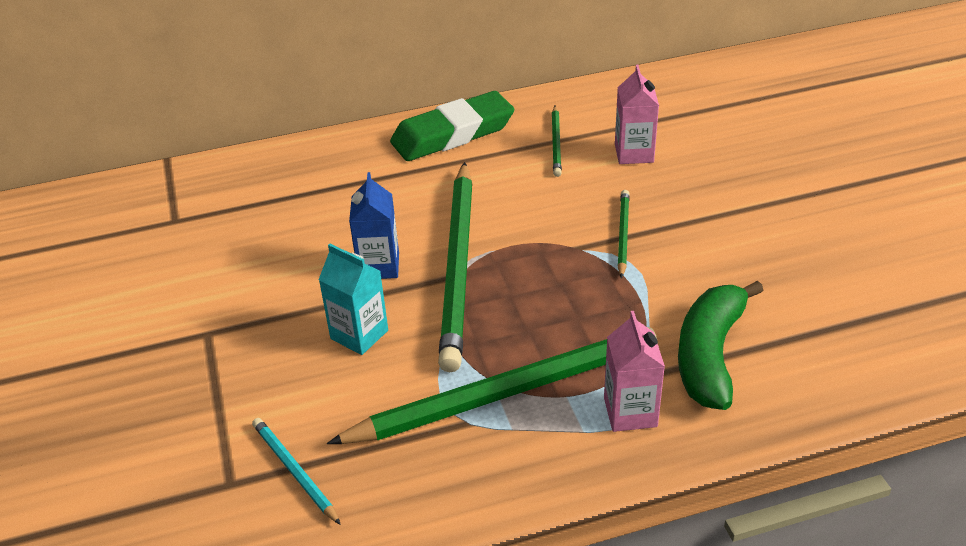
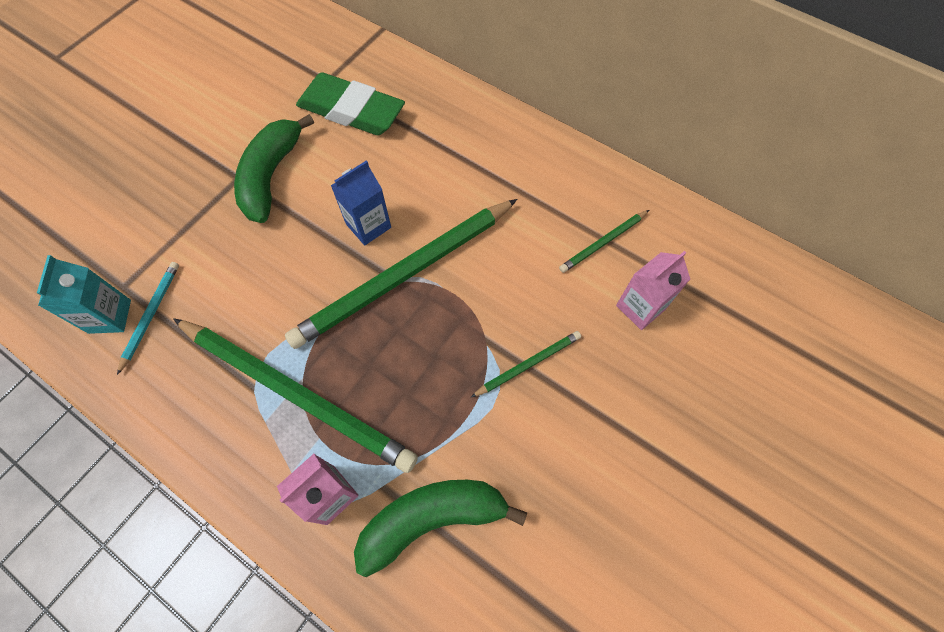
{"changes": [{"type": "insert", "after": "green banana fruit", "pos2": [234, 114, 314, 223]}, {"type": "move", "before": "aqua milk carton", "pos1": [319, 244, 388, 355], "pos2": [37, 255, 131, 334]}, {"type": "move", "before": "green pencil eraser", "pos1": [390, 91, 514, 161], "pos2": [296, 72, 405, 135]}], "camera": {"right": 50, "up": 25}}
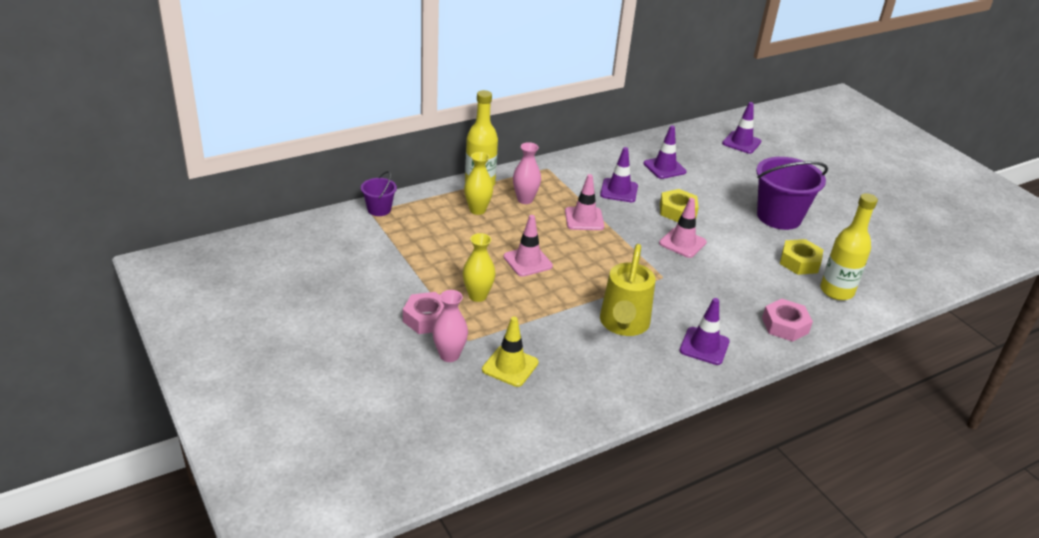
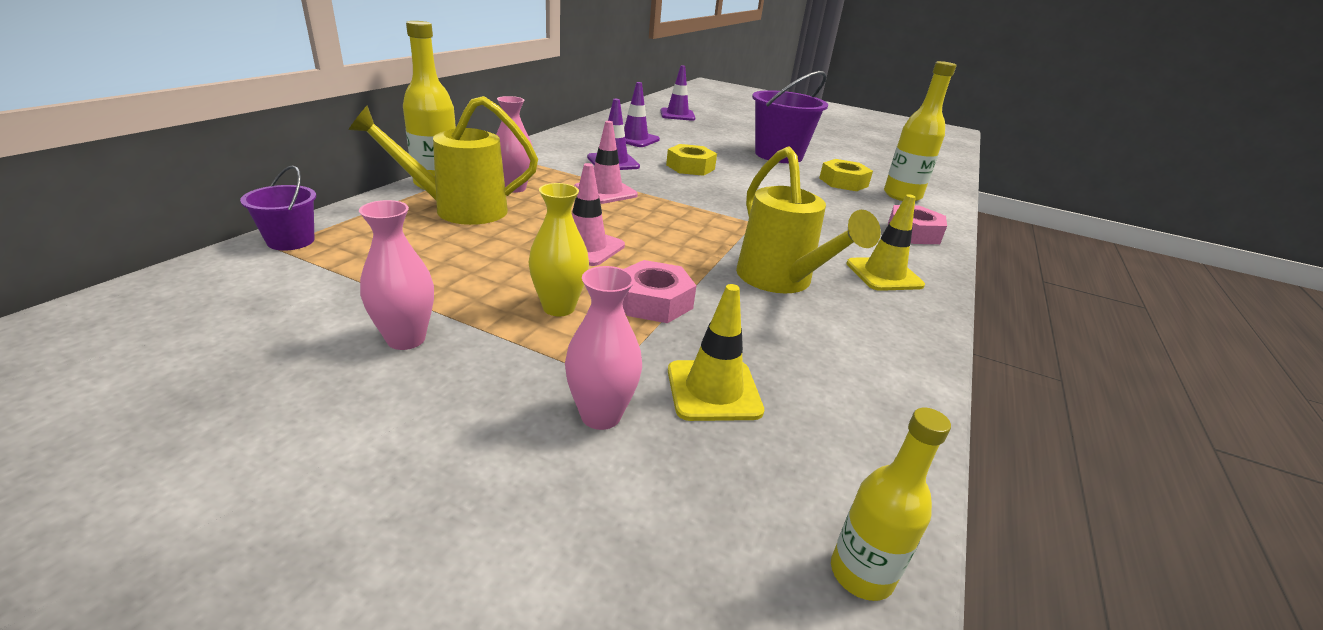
{"changes": [{"type": "delete", "before": "rosy safety cone", "pos1": [659, 198, 707, 258]}, {"type": "insert", "after": "rosy flower vase", "pos2": [359, 200, 434, 350]}, {"type": "insert", "after": "bright yellow flask", "pos2": [831, 408, 951, 601]}, {"type": "move", "before": "rosy hexagon nut", "pos1": [403, 292, 444, 334], "pos2": [622, 260, 696, 323]}, {"type": "replace", "before": "bright yellow flower vase", "after": "bright yellow watering can", "pos1": [464, 152, 493, 215], "pos2": [348, 96, 538, 225]}, {"type": "recolor", "before": "violet safety cone", "after": "bright yellow safety cone", "pos1": [680, 298, 730, 365], "pos2": [846, 194, 925, 291]}], "camera": {"right": -35, "up": -5}}
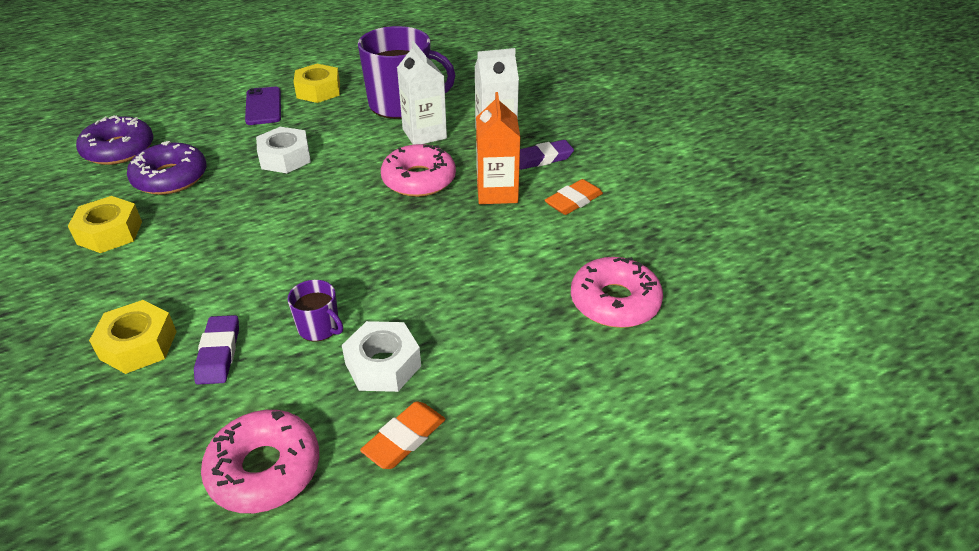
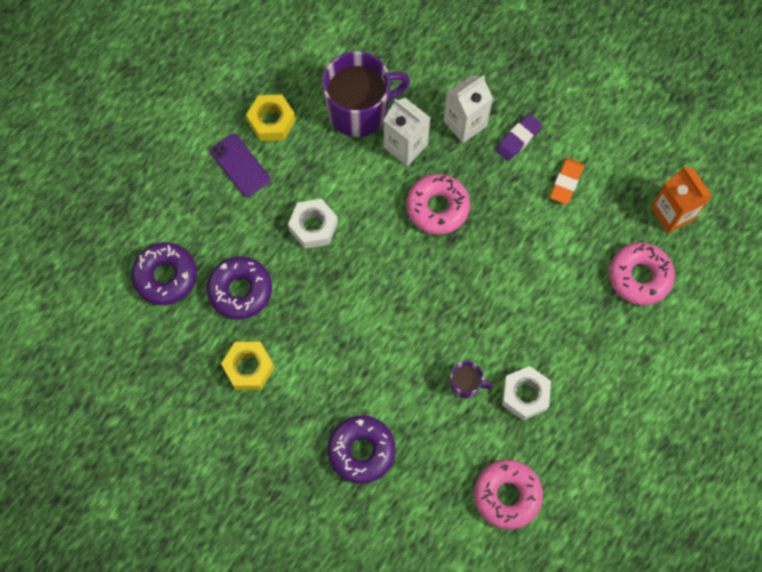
{"changes": [{"type": "delete", "before": "violet pencil eraser", "pos1": [194, 315, 239, 385]}, {"type": "delete", "before": "bright orange pencil eraser", "pos1": [360, 401, 446, 469]}, {"type": "move", "before": "bright orange milk carton", "pos1": [476, 92, 520, 204], "pos2": [651, 166, 712, 234]}, {"type": "replace", "before": "bright yellow hexagon nut", "after": "violet donut", "pos1": [89, 300, 177, 374], "pos2": [328, 415, 396, 484]}], "camera": {"right": -25, "up": 30}}
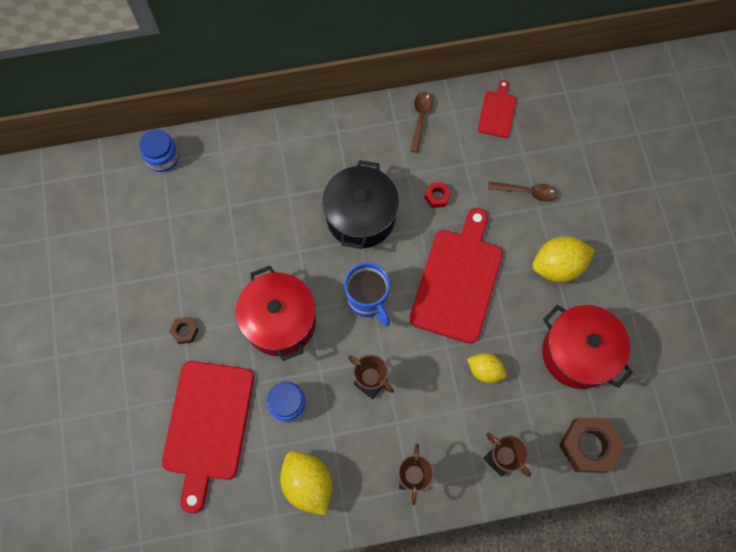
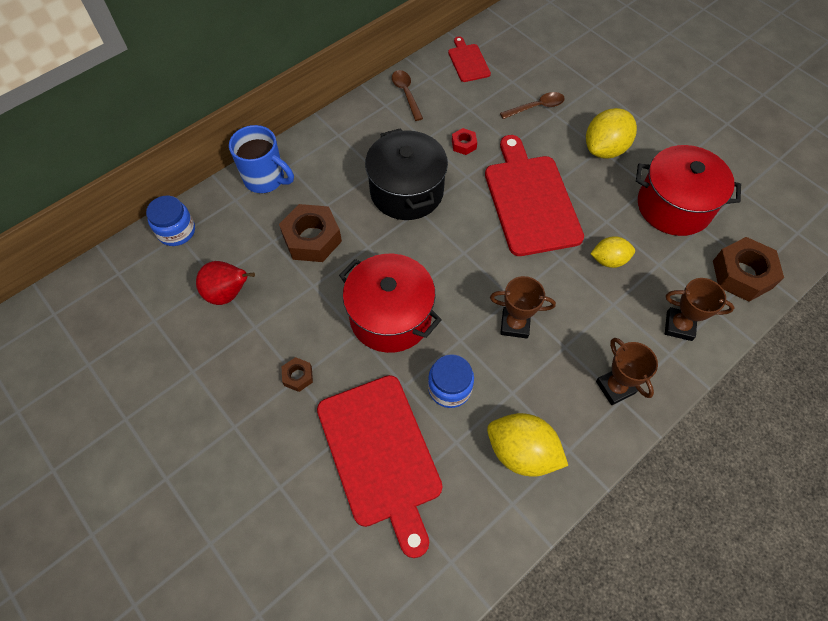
{"changes": [{"type": "insert", "after": "crimson pear", "pos2": [196, 261, 255, 305]}, {"type": "insert", "after": "dark brown hexagon nut", "pos2": [279, 204, 342, 262]}, {"type": "move", "before": "cobalt tea mug", "pos1": [344, 262, 390, 326], "pos2": [229, 125, 294, 193]}], "camera": {"right": -30, "up": -10}}
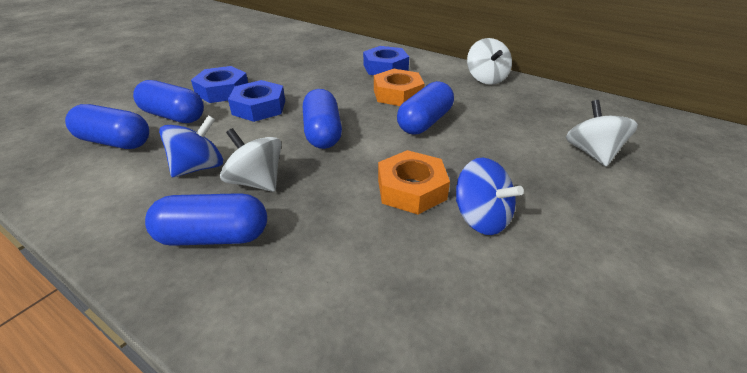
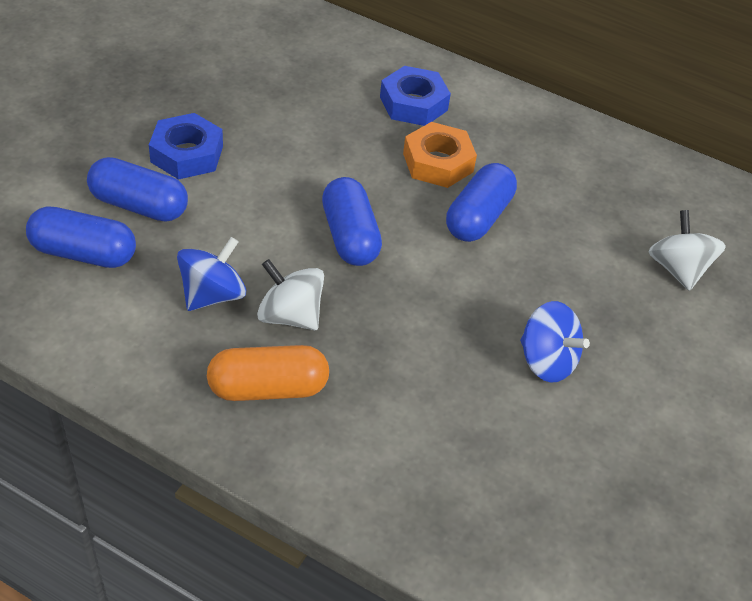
{"changes": [{"type": "delete", "before": "cobalt hexagon nut", "pos1": [228, 80, 285, 122]}, {"type": "delete", "before": "bright orange hexagon nut", "pos1": [378, 150, 450, 214]}, {"type": "delete", "before": "snow-white whirligig", "pos1": [467, 38, 512, 85]}, {"type": "recolor", "before": "cobalt pill shape", "after": "bright orange pill shape", "pos1": [145, 193, 267, 246], "pos2": [207, 345, 329, 401]}], "camera": {"right": -10, "up": 10}}
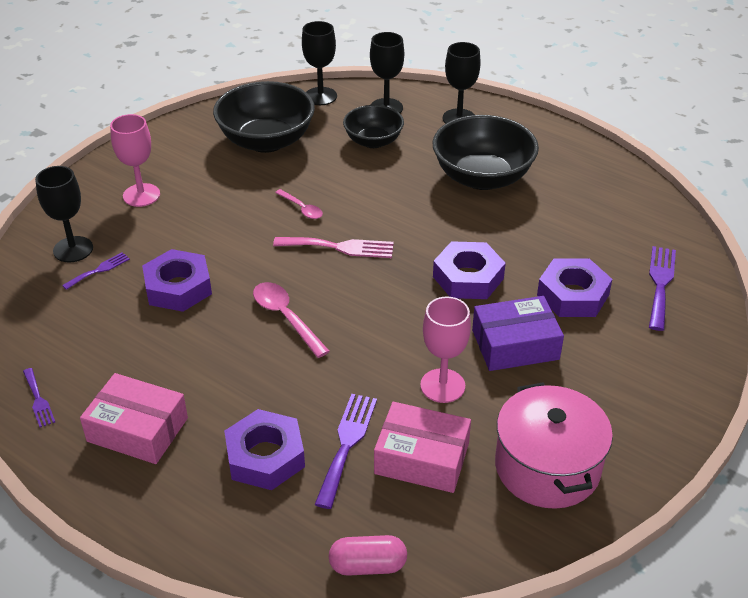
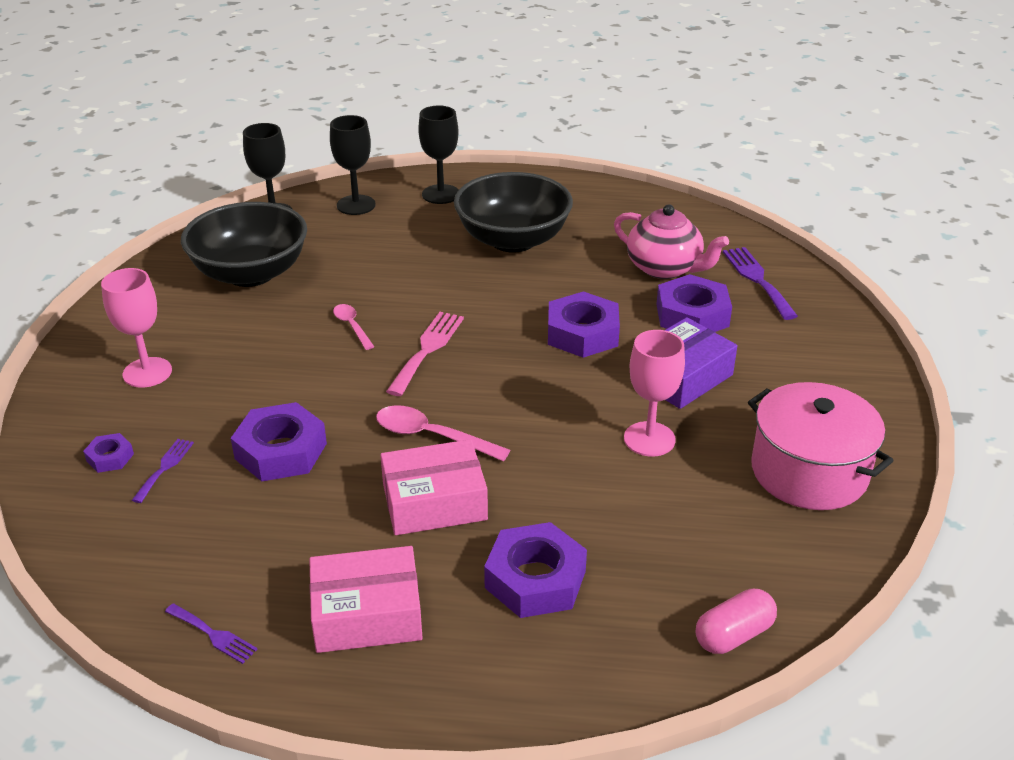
{"changes": [{"type": "delete", "before": "violet dinner fork", "pos1": [314, 394, 377, 509]}, {"type": "delete", "before": "jet-black deep dish", "pos1": [343, 105, 404, 148]}, {"type": "insert", "after": "rosy tea pot", "pos2": [614, 204, 729, 279]}, {"type": "move", "before": "rosy box", "pos1": [374, 402, 471, 493], "pos2": [380, 439, 488, 535]}, {"type": "replace", "before": "jet-black chalice", "after": "violet hexagon nut", "pos1": [35, 166, 93, 262], "pos2": [83, 433, 134, 473]}, {"type": "rotate", "before": "rosy dinner fork", "pos1": [273, 237, 394, 258], "pos2": [386, 312, 464, 396], "turn": -45}, {"type": "rotate", "before": "rosy tablespoon", "pos1": [275, 189, 323, 219], "pos2": [333, 304, 374, 350], "turn": -135}], "camera": {"right": -30, "up": -5}}
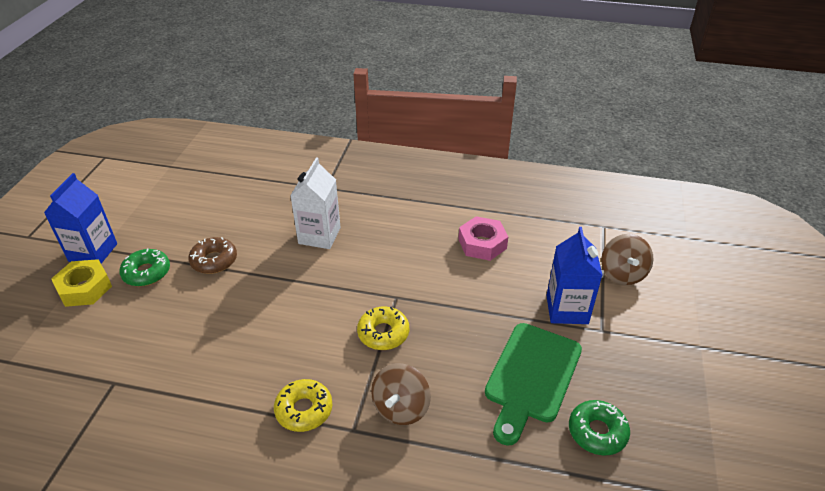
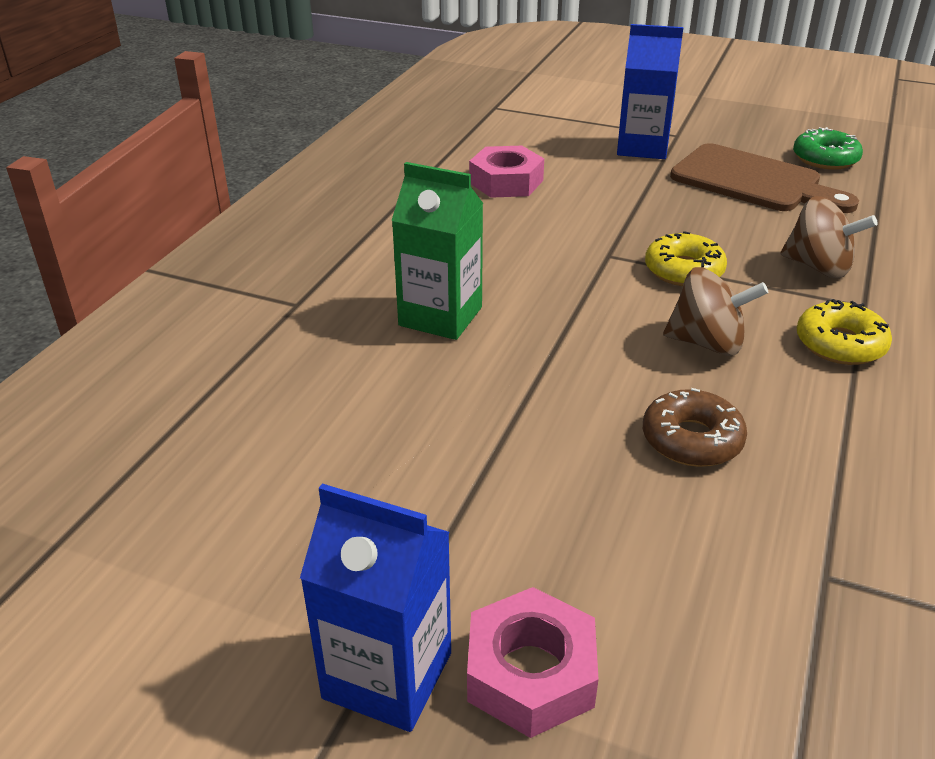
{"changes": [{"type": "delete", "before": "green donut", "pos1": [119, 248, 170, 286]}, {"type": "move", "before": "dark brown donut", "pos1": [189, 237, 237, 274], "pos2": [643, 388, 747, 467]}, {"type": "move", "before": "dark brown whirligig", "pos1": [601, 234, 653, 285], "pos2": [663, 267, 768, 356]}, {"type": "recolor", "before": "bright yellow hexagon nut", "after": "rosy hexagon nut", "pos1": [51, 259, 112, 307], "pos2": [467, 587, 599, 738]}, {"type": "recolor", "before": "snow-white milk carton", "after": "green milk carton", "pos1": [290, 157, 341, 249], "pos2": [391, 162, 484, 340]}, {"type": "recolor", "before": "green cutting board", "after": "dark brown cutting board", "pos1": [485, 323, 582, 446], "pos2": [670, 143, 859, 213]}], "camera": {"right": -80, "up": -5}}
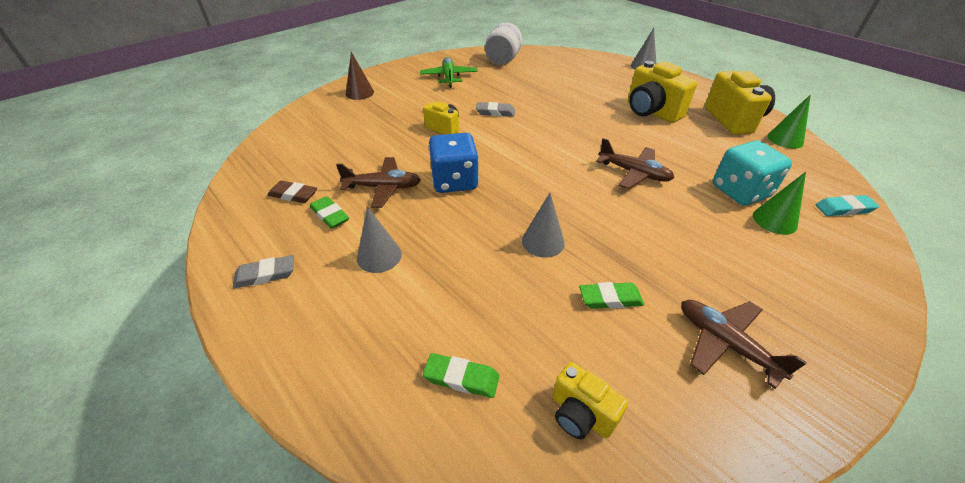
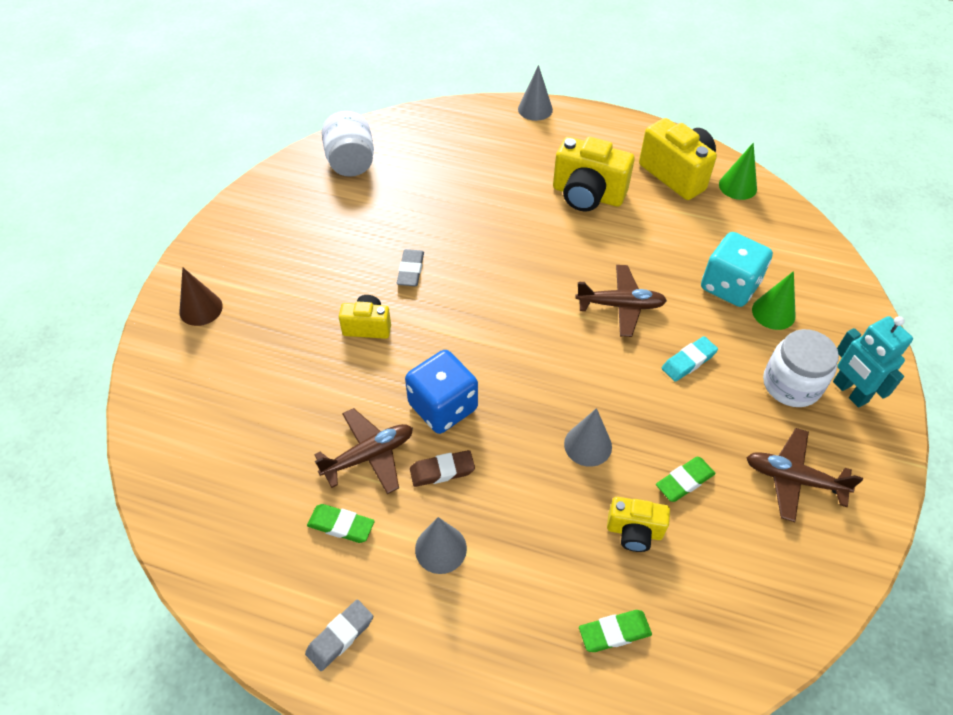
{"changes": [{"type": "delete", "before": "green aeroplane", "pos1": [420, 57, 477, 88]}, {"type": "insert", "after": "snow-white preserve jar", "pos2": [763, 329, 839, 407]}, {"type": "insert", "after": "aqua robot figure", "pos2": [833, 316, 913, 408]}, {"type": "move", "before": "dark brown pencil eraser", "pos1": [268, 181, 317, 203], "pos2": [410, 450, 475, 487]}, {"type": "move", "before": "bright yellow compact camera", "pos1": [553, 362, 628, 439], "pos2": [607, 497, 670, 552]}, {"type": "move", "before": "aqua pencil eraser", "pos1": [816, 195, 879, 216], "pos2": [662, 336, 718, 382]}, {"type": "rotate", "before": "ash-grey pencil eraser", "pos1": [476, 102, 515, 117], "pos2": [397, 249, 424, 286], "turn": -60}], "camera": {"right": -30, "up": 10}}
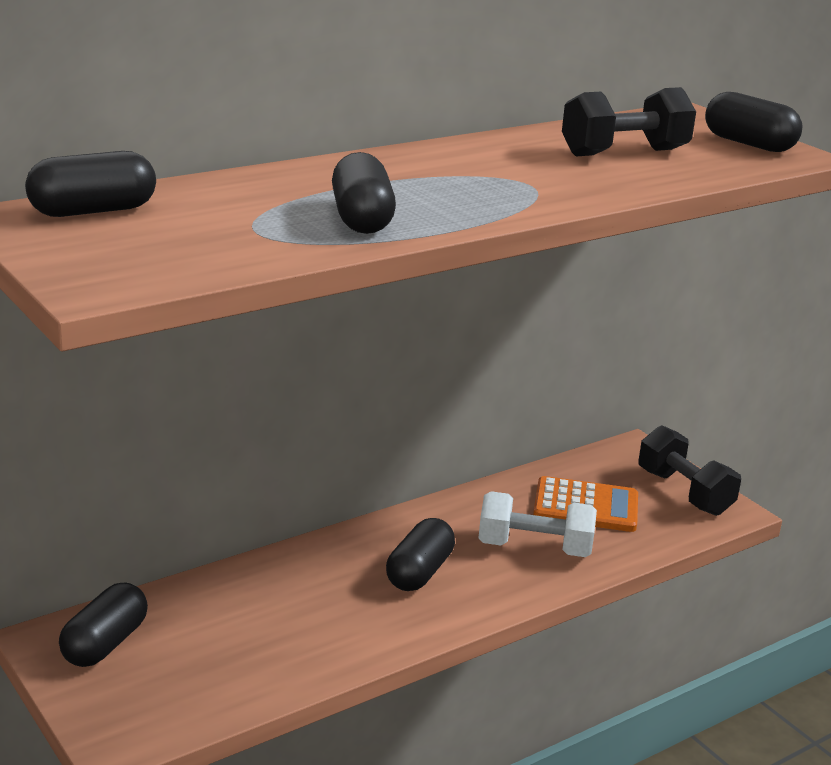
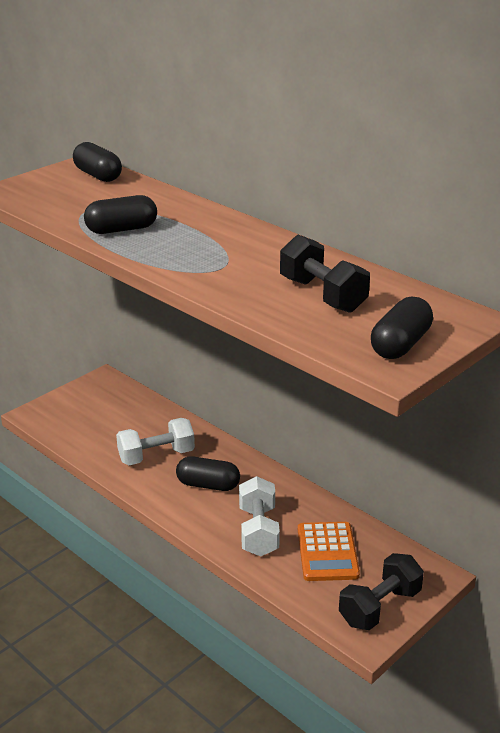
{"changes": [{"type": "delete", "before": "jet-black pill shape", "pos1": [59, 582, 148, 667]}, {"type": "insert", "after": "snow-white free weight", "pos2": [116, 418, 195, 465]}], "camera": {"right": 80, "up": 5}}
